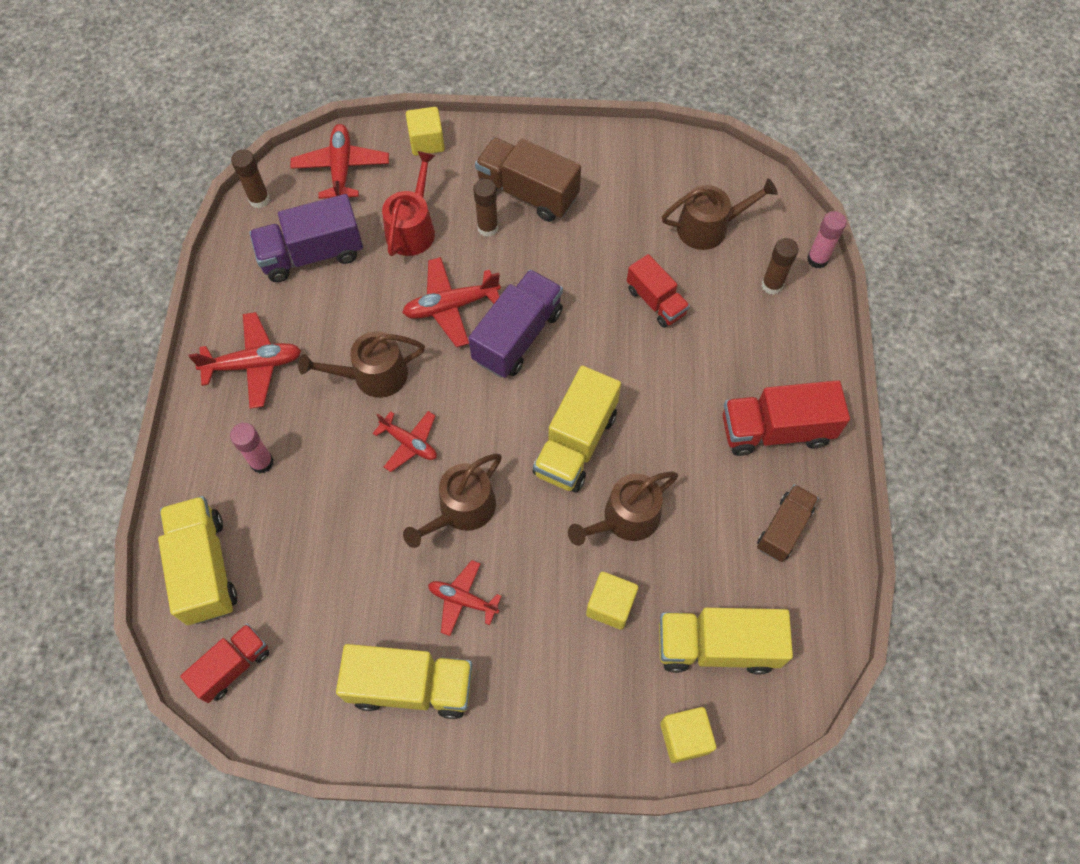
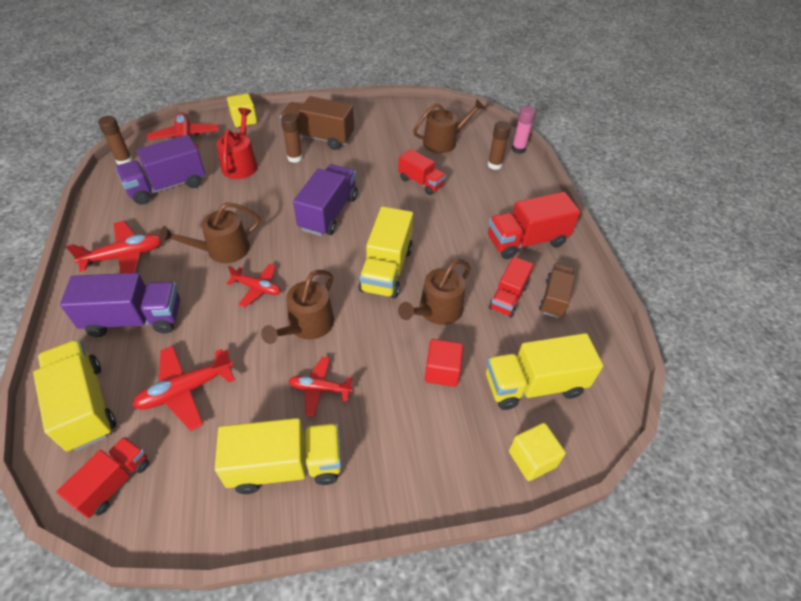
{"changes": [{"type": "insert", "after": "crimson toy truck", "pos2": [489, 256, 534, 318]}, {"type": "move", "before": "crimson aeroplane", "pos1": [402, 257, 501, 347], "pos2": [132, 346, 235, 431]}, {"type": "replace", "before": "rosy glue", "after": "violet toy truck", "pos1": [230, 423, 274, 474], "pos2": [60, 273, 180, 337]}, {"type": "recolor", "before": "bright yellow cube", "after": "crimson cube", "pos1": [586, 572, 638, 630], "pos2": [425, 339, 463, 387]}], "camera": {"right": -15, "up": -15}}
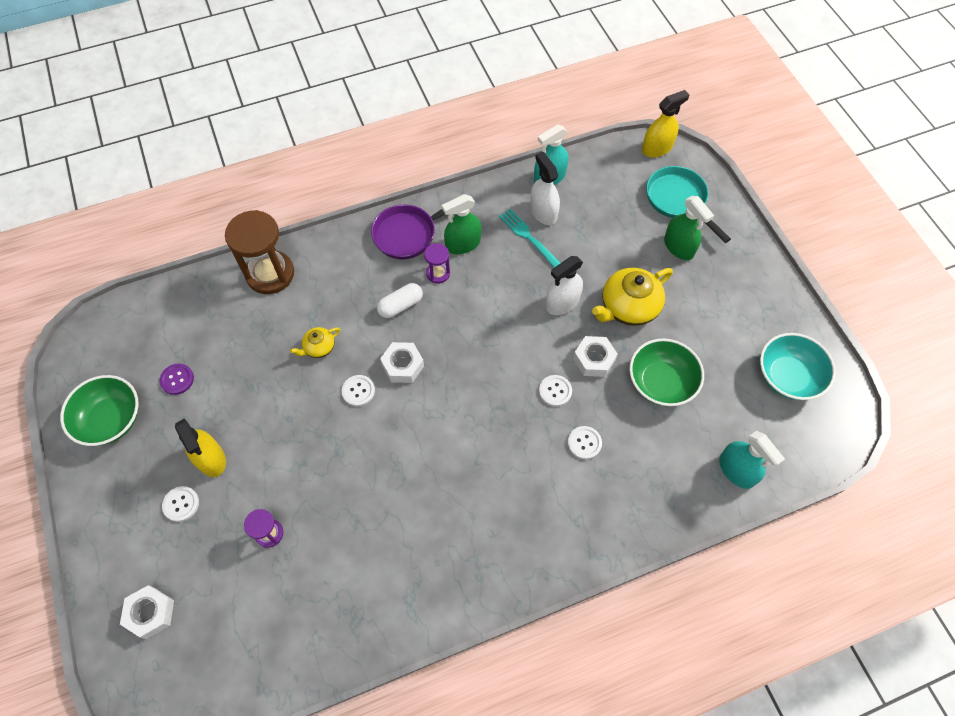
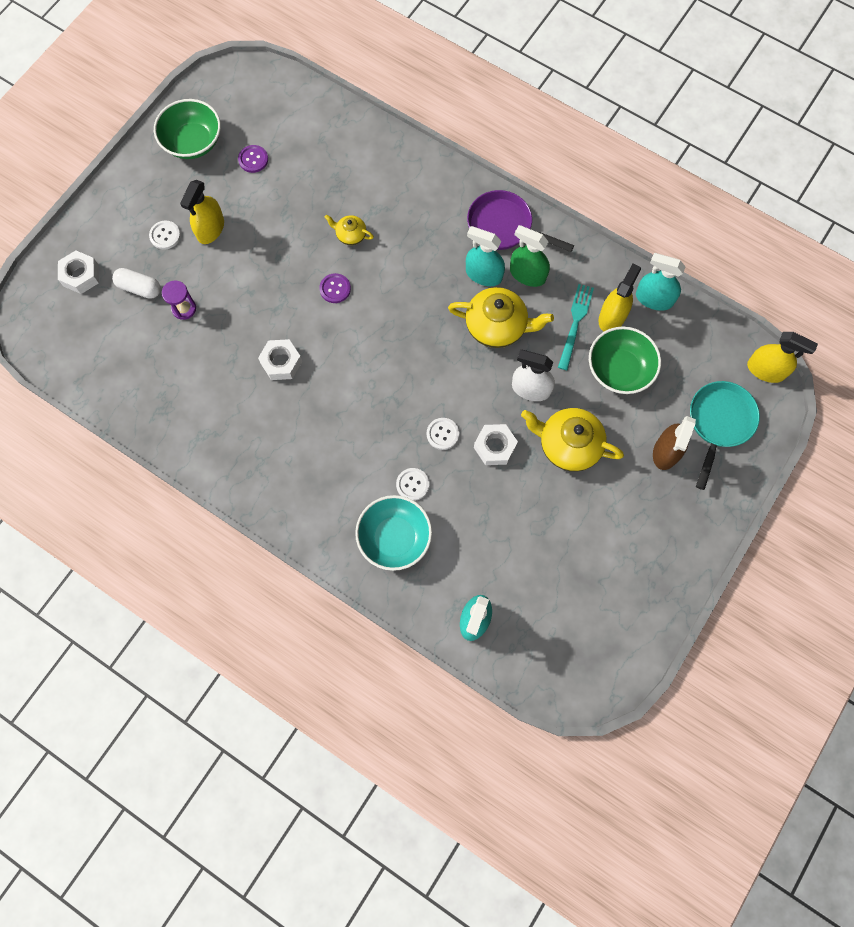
{"changes": [{"type": "delete", "before": "dark brown sand timer", "pos1": [225, 210, 294, 294]}, {"type": "insert", "after": "bright yellow tea pot", "pos2": [448, 287, 554, 348]}, {"type": "move", "before": "snow-white pill shape", "pos1": [377, 283, 423, 318], "pos2": [112, 268, 161, 299]}, {"type": "move", "before": "snow-white hexagon nut", "pos1": [380, 342, 424, 383], "pos2": [258, 339, 302, 380]}, {"type": "move", "before": "green deep dish", "pos1": [629, 338, 704, 406], "pos2": [589, 326, 661, 394]}, {"type": "move", "before": "aqua deep dish", "pos1": [760, 333, 836, 400], "pos2": [355, 495, 432, 571]}, {"type": "replace", "before": "violet sand timer", "after": "aqua sprayer", "pos1": [424, 243, 450, 284], "pos2": [466, 226, 505, 286]}, {"type": "recolor", "before": "snow-white sewing button", "after": "violet sewing button", "pos1": [342, 375, 375, 407], "pos2": [319, 273, 351, 303]}, {"type": "recolor", "before": "snow-white sprayer", "after": "bright yellow sprayer", "pos1": [530, 152, 560, 225], "pos2": [598, 264, 641, 331]}, {"type": "recolor", "before": "green sprayer", "after": "dark brown sprayer", "pos1": [664, 196, 714, 260], "pos2": [653, 416, 696, 470]}], "camera": {"right": 55, "up": 10}}
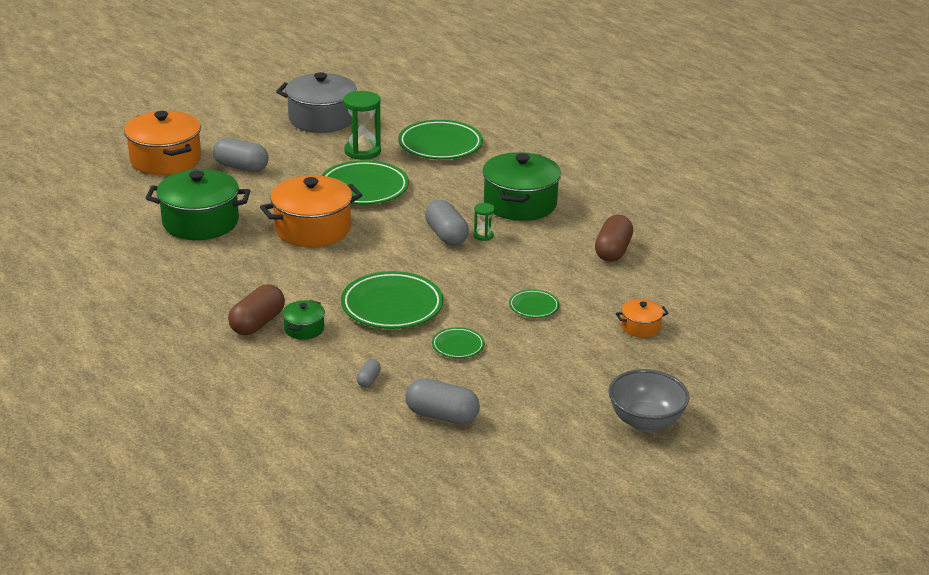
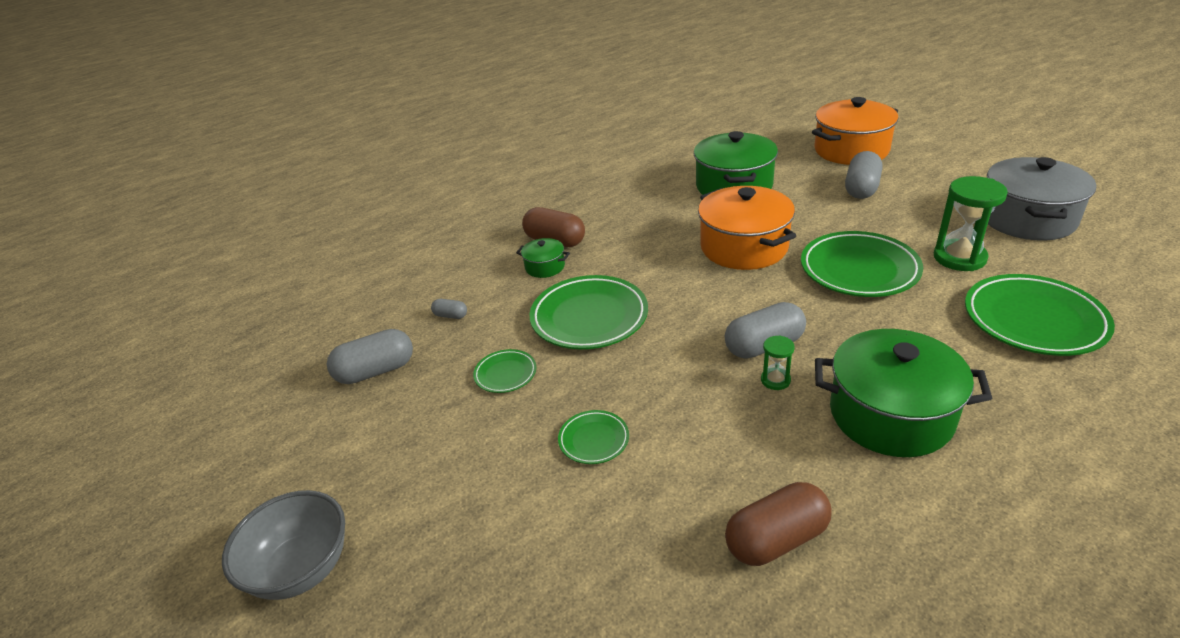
{"changes": [{"type": "delete", "before": "bright orange cooking pot", "pos1": [616, 299, 669, 338]}, {"type": "rotate", "before": "ash-grey pill shape", "pos1": [406, 378, 480, 425], "pos2": [327, 329, 413, 384], "turn": 45}, {"type": "rotate", "before": "dark brown pill shape", "pos1": [595, 215, 633, 262], "pos2": [725, 482, 832, 566], "turn": -45}], "camera": {"right": 95, "up": 5}}
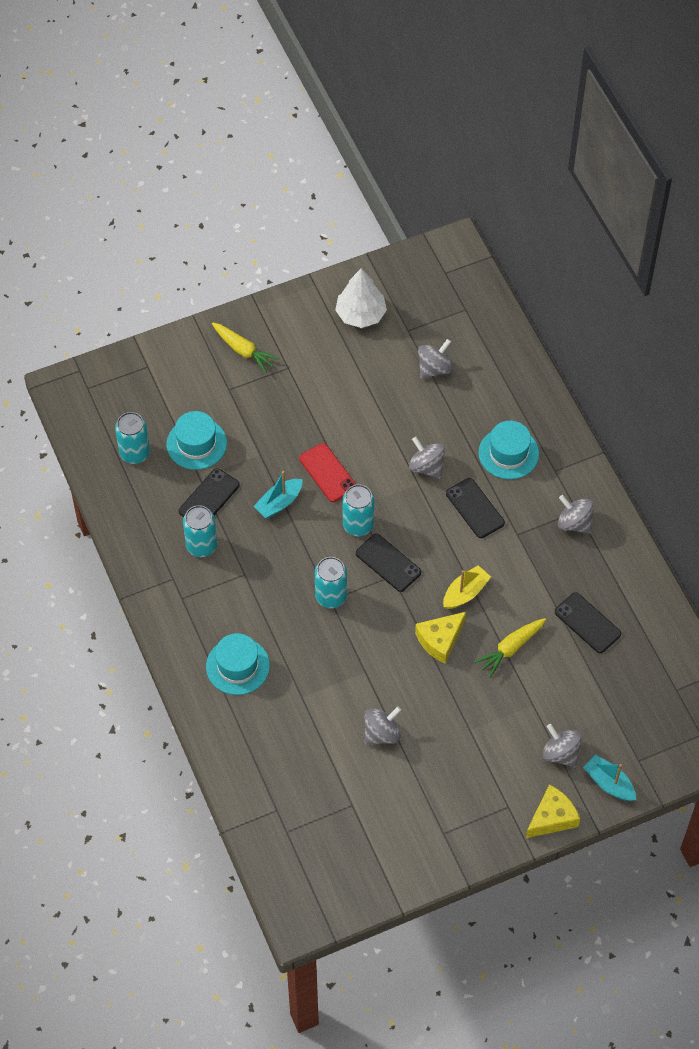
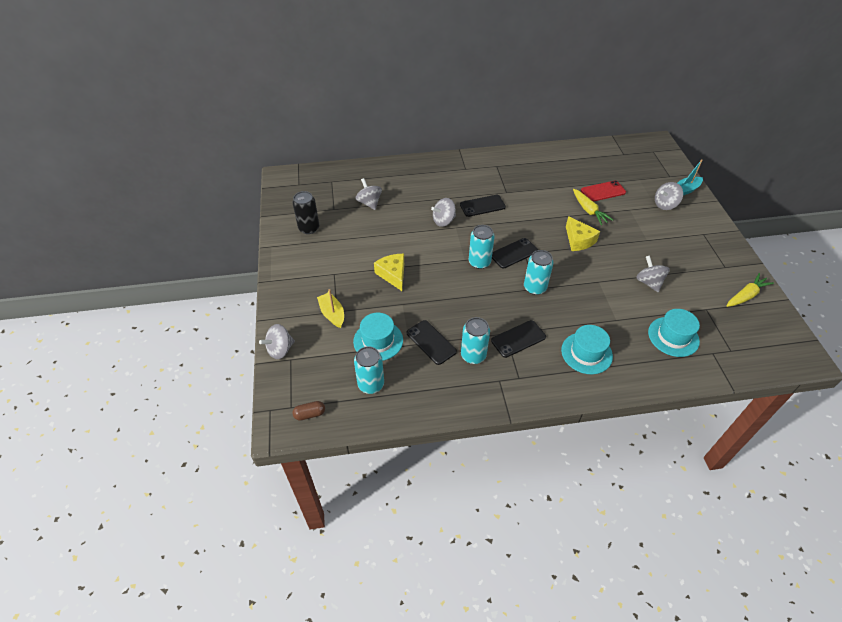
{"changes": [{"type": "delete", "before": "aqua boat", "pos1": [253, 471, 303, 519]}, {"type": "insert", "after": "dark brown pill shape", "pos2": [292, 401, 325, 421]}, {"type": "move", "before": "bright yellow root vegetable", "pos1": [212, 322, 279, 373], "pos2": [727, 273, 774, 307]}, {"type": "move", "before": "crimson phone", "pos1": [299, 443, 356, 502], "pos2": [581, 180, 626, 202]}, {"type": "move", "before": "bright yellow boat", "pos1": [443, 565, 491, 609], "pos2": [317, 289, 344, 328]}, {"type": "move", "before": "aqua hat", "pos1": [479, 421, 539, 479], "pos2": [648, 309, 700, 357]}, {"type": "move", "before": "bright yellow cheese", "pos1": [526, 784, 580, 838], "pos2": [374, 254, 404, 291]}, {"type": "move", "before": "jet-black phone", "pos1": [555, 592, 621, 653], "pos2": [491, 320, 546, 358]}, {"type": "move", "before": "ash-grey whirligig", "pos1": [558, 495, 593, 534], "pos2": [259, 324, 295, 359]}, {"type": "replace", "before": "snow-white tree", "after": "jet-black soda can", "pos1": [335, 268, 387, 328], "pos2": [292, 191, 319, 234]}], "camera": {"right": -75, "up": -10}}
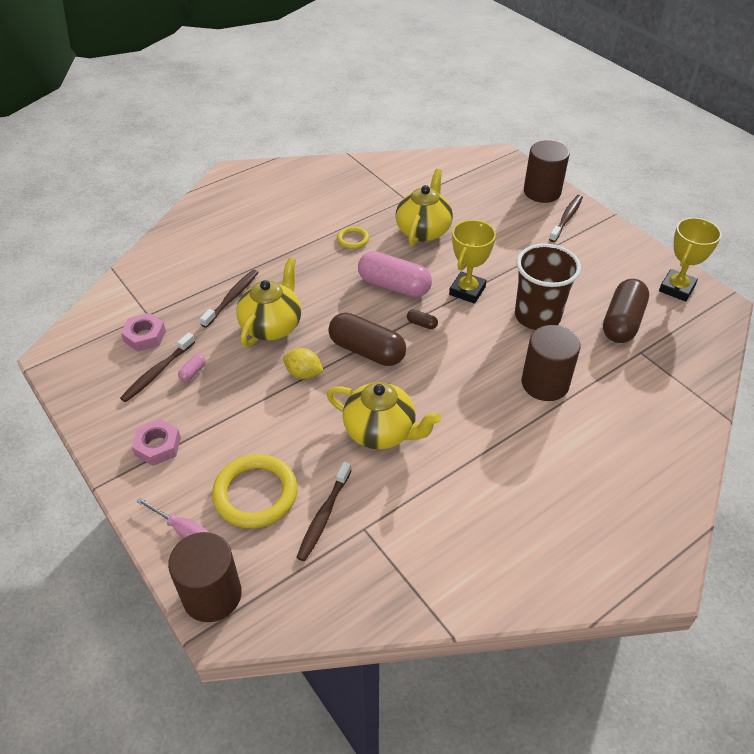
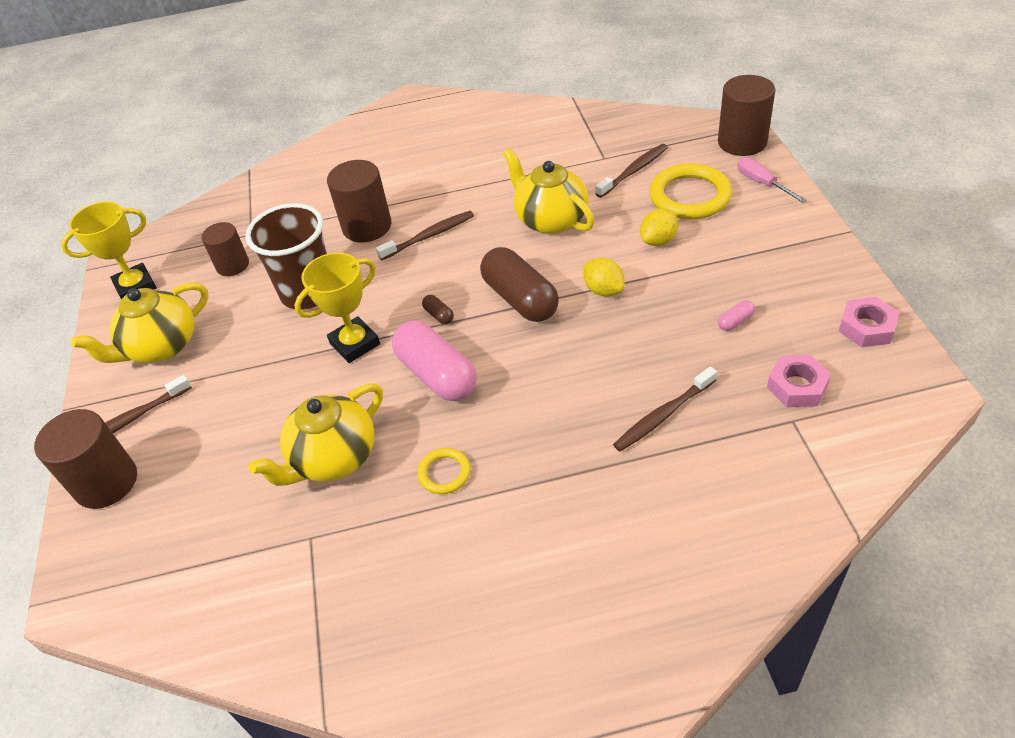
{"changes": [{"type": "insert", "after": "bright yellow lemon", "pos2": [640, 209, 678, 246]}, {"type": "move", "before": "dark brown dental brush", "pos1": [120, 333, 195, 402], "pos2": [376, 211, 474, 261]}, {"type": "move", "before": "rosy hexagon nut", "pos1": [132, 419, 181, 466], "pos2": [839, 297, 899, 347]}, {"type": "move", "before": "bright yellow tea pot", "pos1": [236, 258, 301, 347], "pos2": [71, 282, 209, 363]}, {"type": "replace", "before": "dark brown pill shape", "after": "dark brown cylinder", "pos1": [603, 279, 649, 343], "pos2": [201, 222, 249, 276]}], "camera": {"right": -150, "up": 0}}
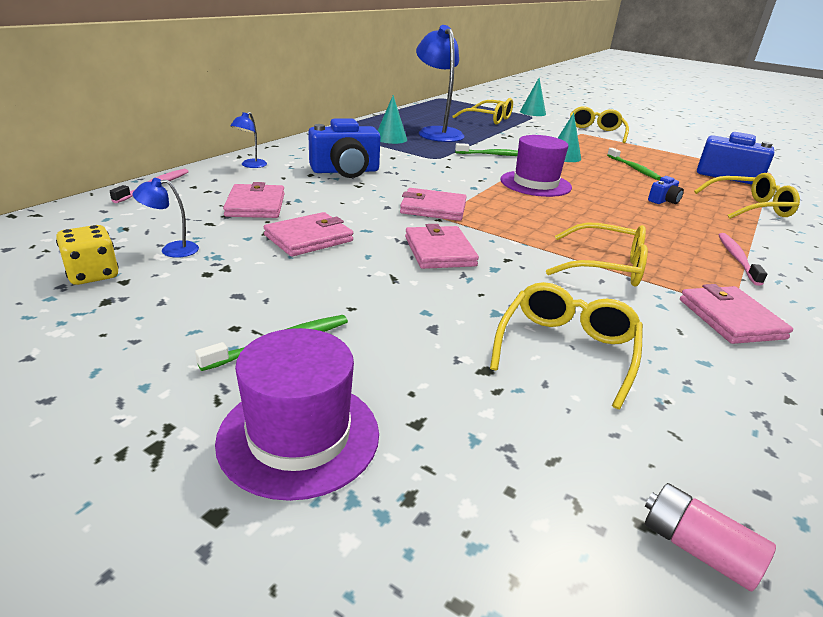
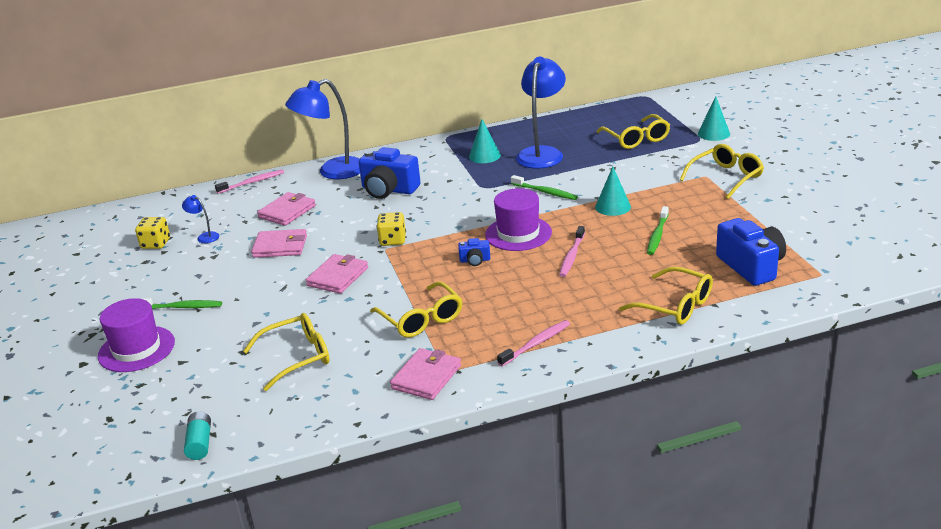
{"changes": [{"type": "insert", "after": "rosy dental brush", "pos2": [559, 226, 585, 277]}, {"type": "move", "before": "cobalt compact camera", "pos1": [648, 176, 684, 204], "pos2": [458, 238, 490, 266]}, {"type": "replace", "before": "rosy card wallet", "after": "bright yellow die", "pos1": [400, 188, 467, 221], "pos2": [377, 212, 406, 246]}, {"type": "recolor", "before": "rosy power cell", "after": "aqua power cell", "pos1": [645, 483, 776, 591], "pos2": [184, 411, 211, 460]}, {"type": "resize", "before": "cobalt reading lamp", "pos1": [230, 112, 267, 168], "pos2": [285, 79, 360, 179], "scale": 2.34}], "camera": {"right": 45, "up": 0}}
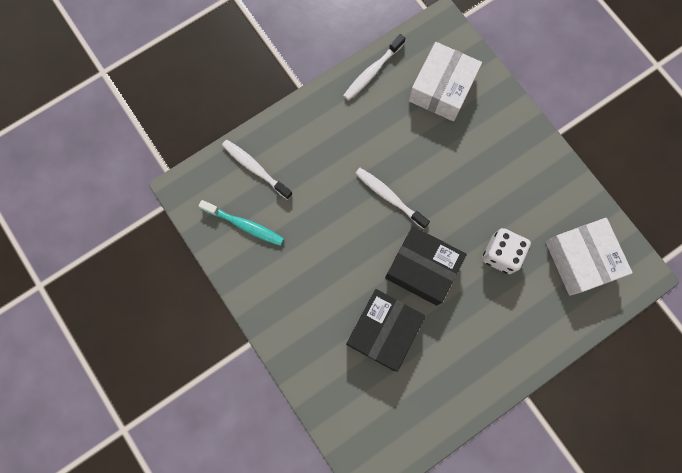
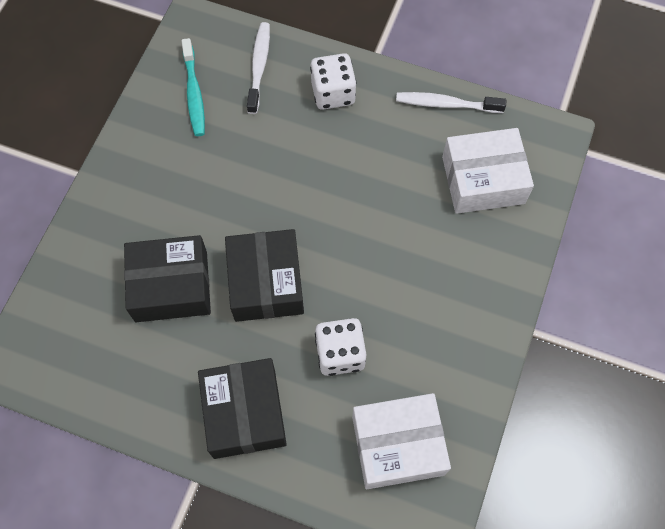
{"changes": [{"type": "delete", "before": "snow-white dental brush", "pos1": [355, 168, 430, 229]}, {"type": "insert", "after": "jet-black box", "pos2": [198, 358, 287, 459]}, {"type": "insert", "after": "snow-white die", "pos2": [310, 53, 357, 110]}, {"type": "rotate", "before": "snow-white box", "pos1": [546, 218, 633, 295], "pos2": [352, 393, 451, 489], "turn": 45}], "camera": {"right": 55, "up": -10}}
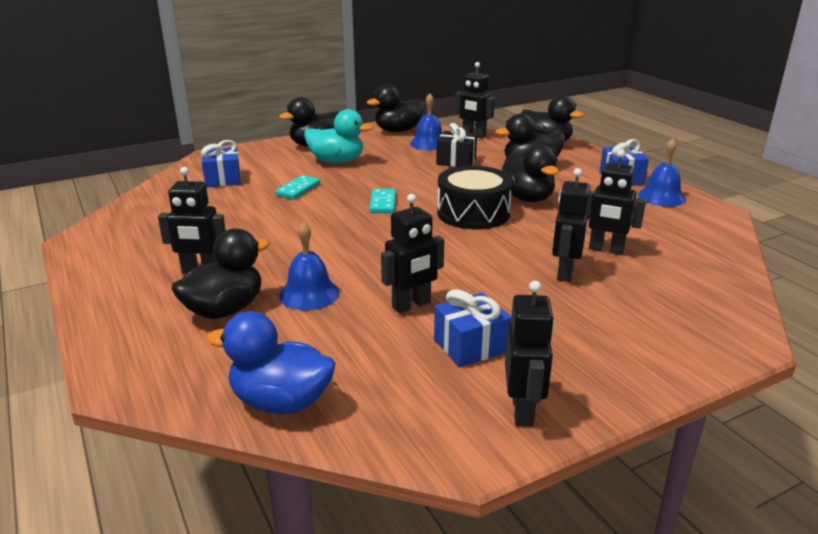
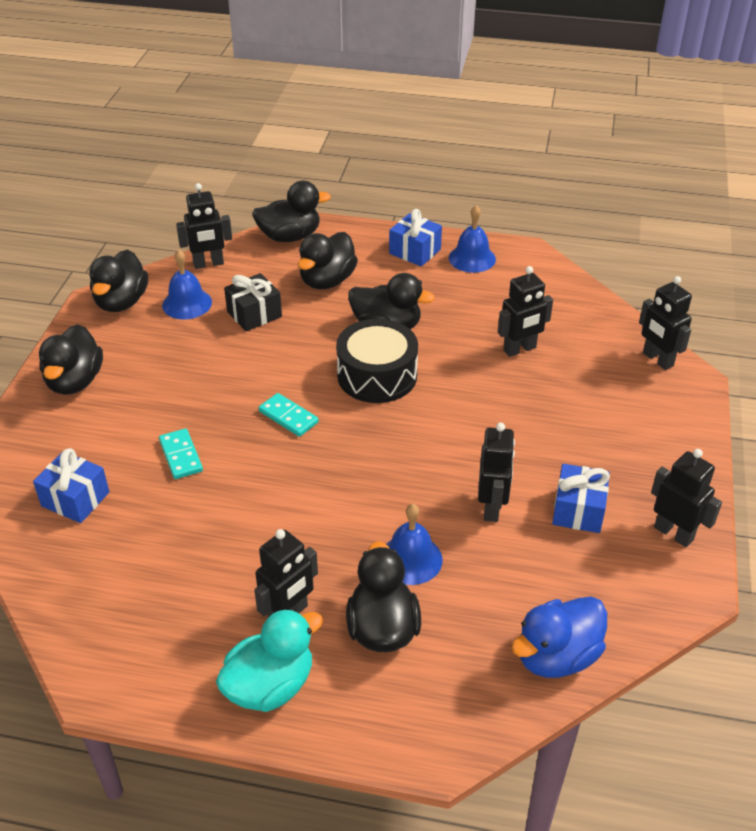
{"changes": [{"type": "move", "before": "aqua toy duck", "pos1": [304, 109, 373, 163], "pos2": [216, 609, 323, 712]}, {"type": "move", "before": "jet-black robot figure", "pos1": [552, 168, 590, 282], "pos2": [639, 276, 692, 370]}], "camera": {"right": -50, "up": 15}}
